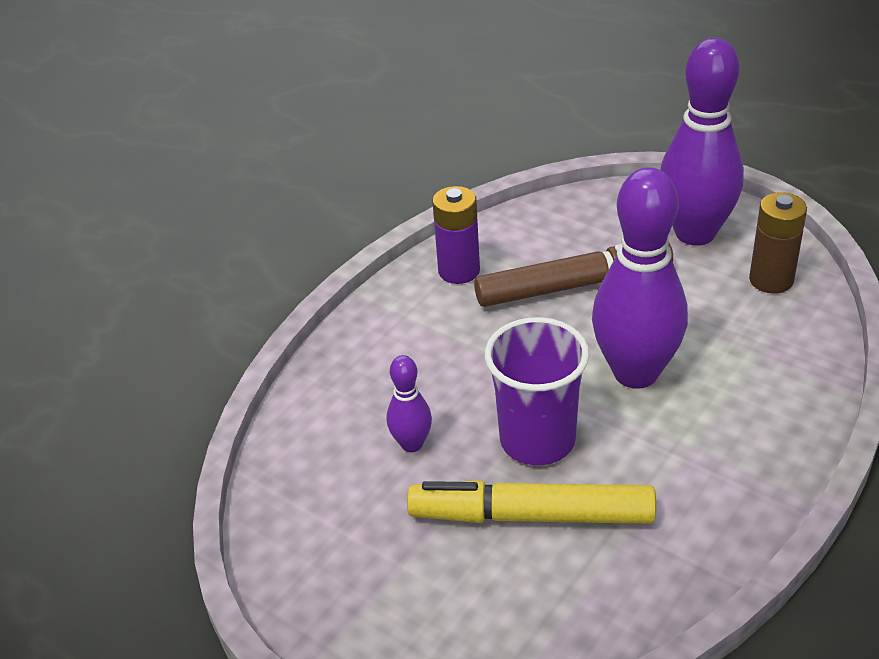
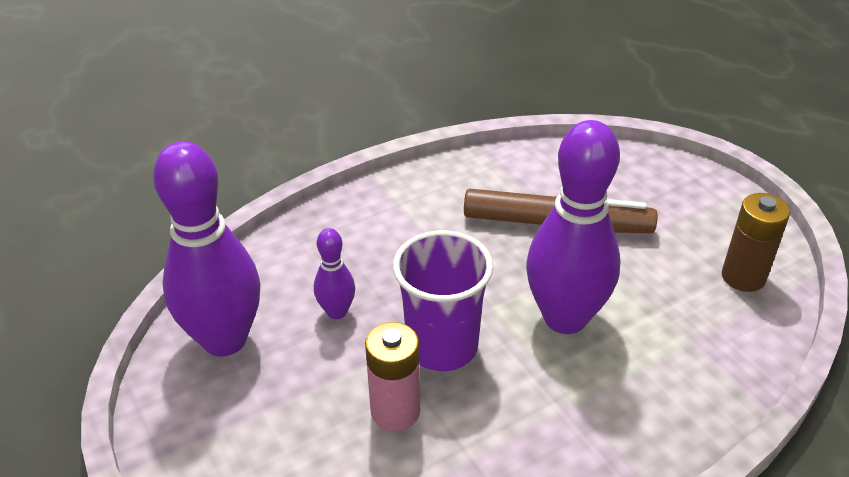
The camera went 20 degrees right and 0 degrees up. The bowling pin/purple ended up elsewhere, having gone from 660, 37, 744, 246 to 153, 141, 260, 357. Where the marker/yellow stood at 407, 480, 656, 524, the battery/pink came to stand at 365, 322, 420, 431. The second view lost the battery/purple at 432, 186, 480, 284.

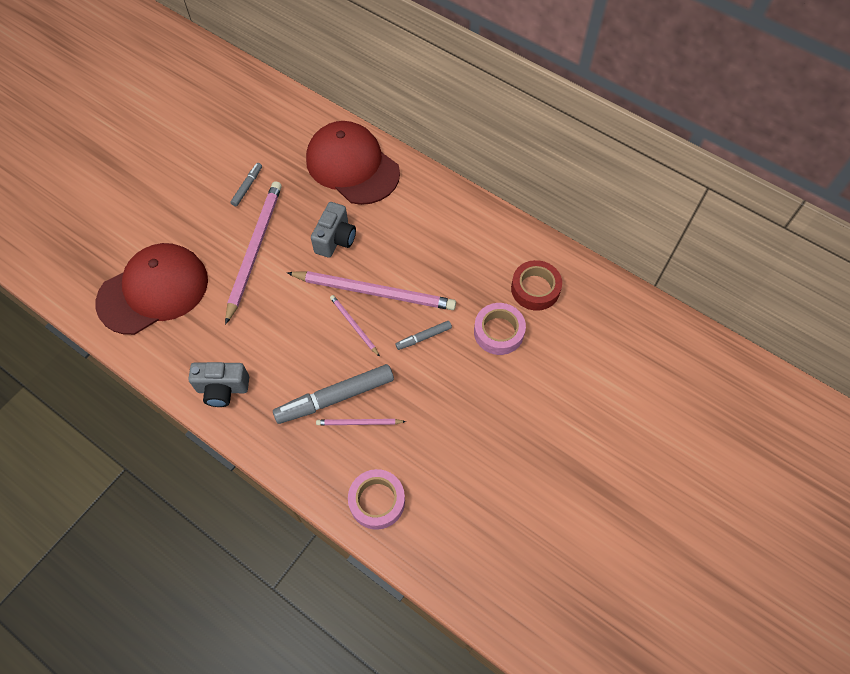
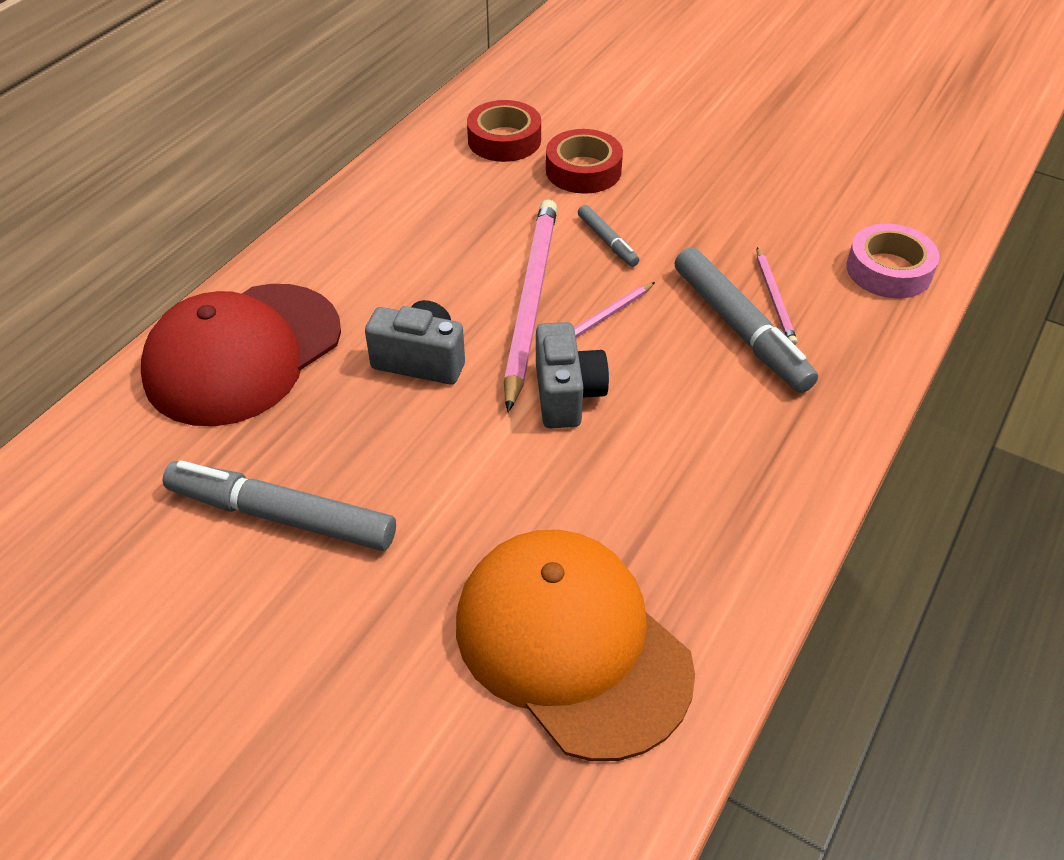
The camera went 95 degrees left and 15 degrees down. The size of the marker/grey at 231, 163, 262, 207 changed by a factor of 1.99. What was the cap/red at 96, 243, 208, 335 turned into the cap/orange at 456, 530, 695, 761. The camera/grey ended up elsewhere, having gone from 188, 362, 249, 407 to 536, 322, 609, 429. What was the tape/pink at 474, 303, 526, 355 turned into the tape/red at 546, 129, 623, 194. The second view lost the pencil/pink at 225, 181, 282, 325.

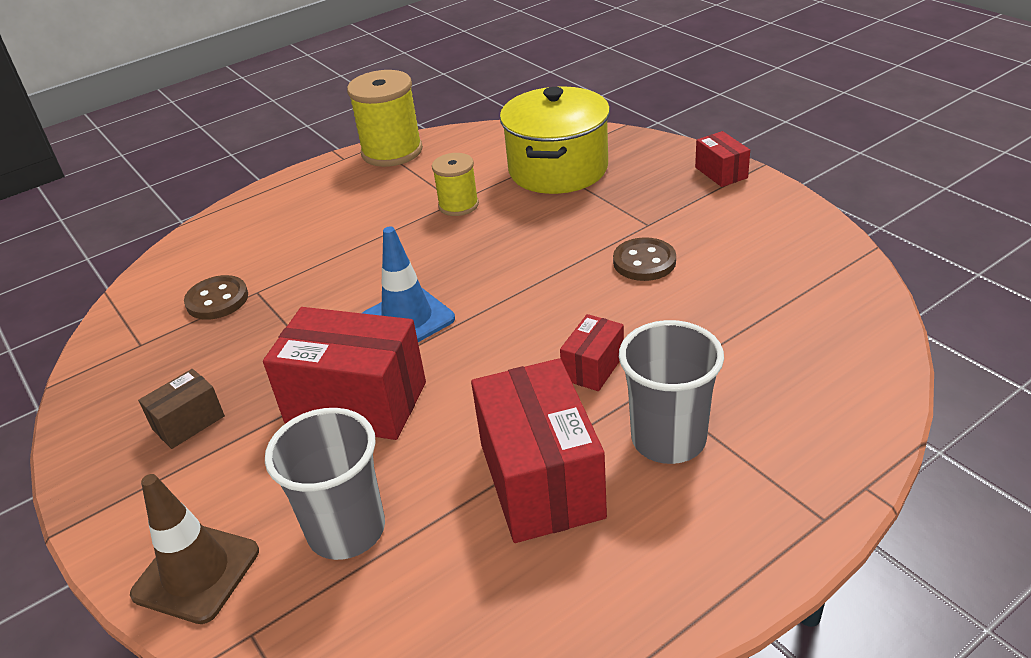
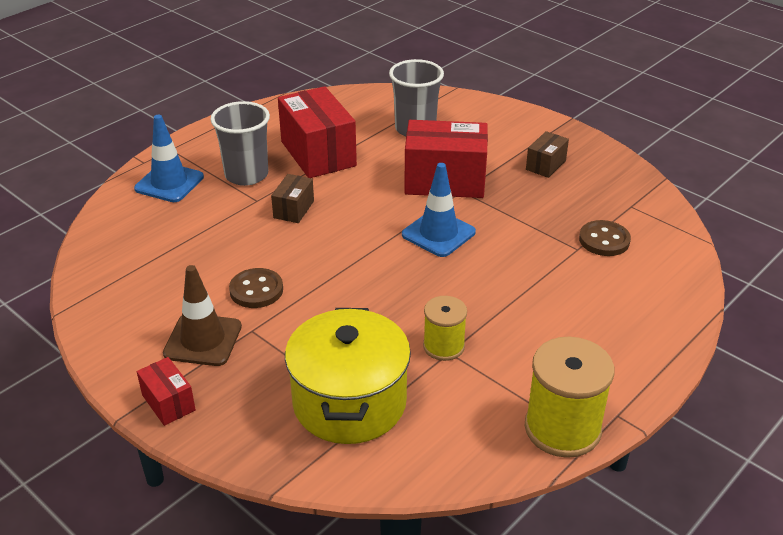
The camera went 165 degrees right and 0 degrees up. The second view gained the traffic cone/blue at 134, 115, 204, 202. The traffic cone/brown ended up elsewhere, having gone from 130, 474, 259, 624 to 163, 265, 242, 366. What was the box/red at 560, 314, 624, 391 turned into the box/brown at 271, 174, 314, 223.

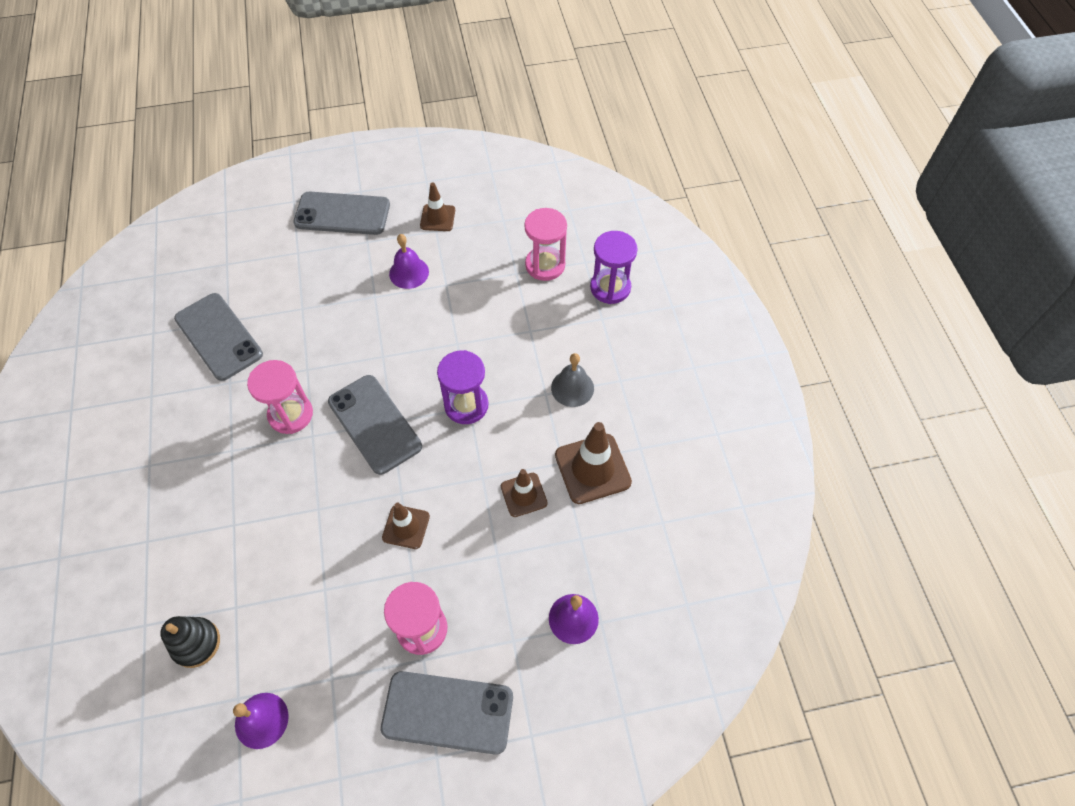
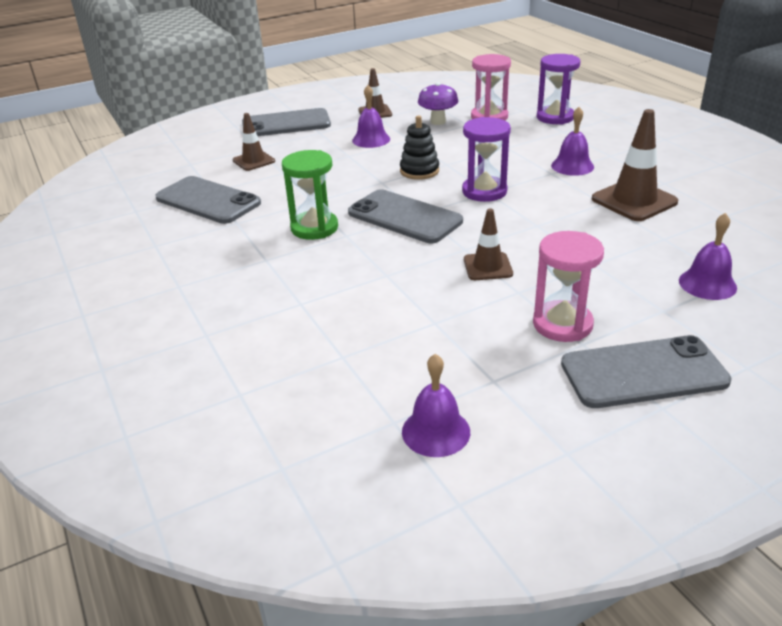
The camera went 15 degrees left and 25 degrees down. The traffic cone/brown ended up elsewhere, having gone from 501, 469, 548, 517 to 233, 113, 275, 171. What was the hourglass/pink at 247, 360, 313, 434 turned into the hourglass/green at 282, 150, 338, 240. The stacking toy/black ended up elsewhere, having gone from 160, 616, 220, 668 to 400, 115, 439, 180. The second view gained the mushroom/purple at 418, 82, 458, 125. What was the bell/grey at 551, 353, 594, 407 turned into the bell/purple at 551, 107, 594, 176.

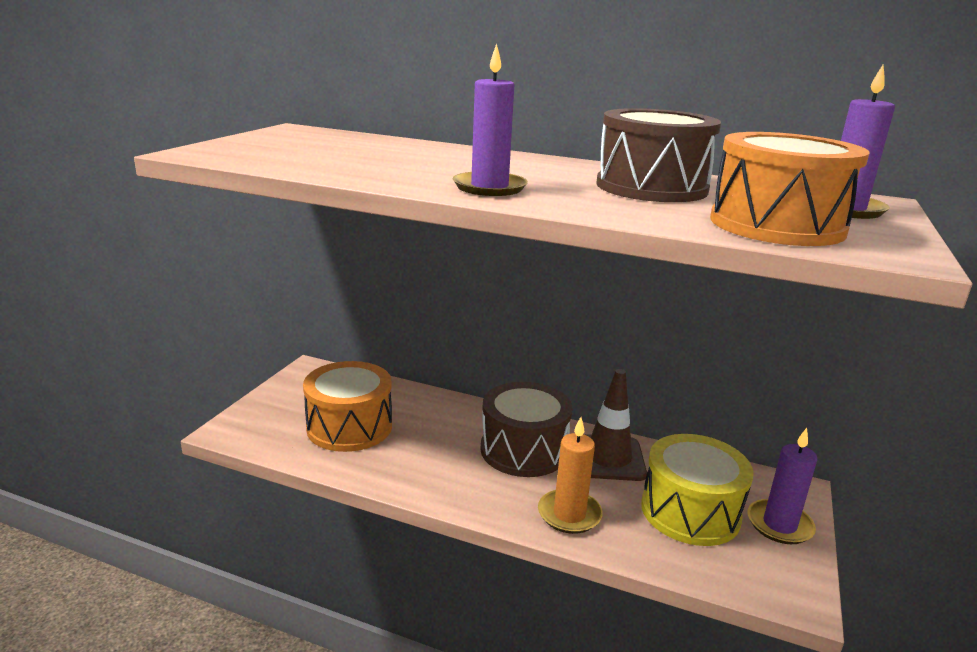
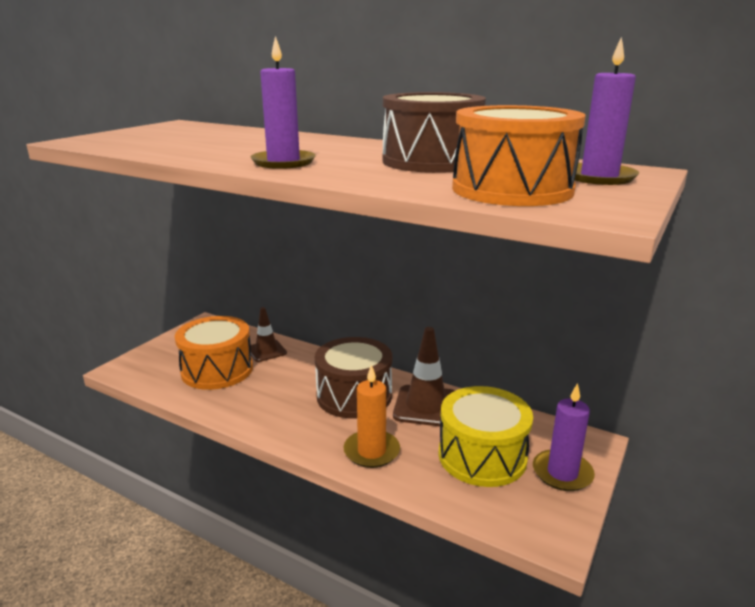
The camera went 10 degrees right and 0 degrees up. The second view gained the traffic cone/brown at 251, 307, 287, 362.

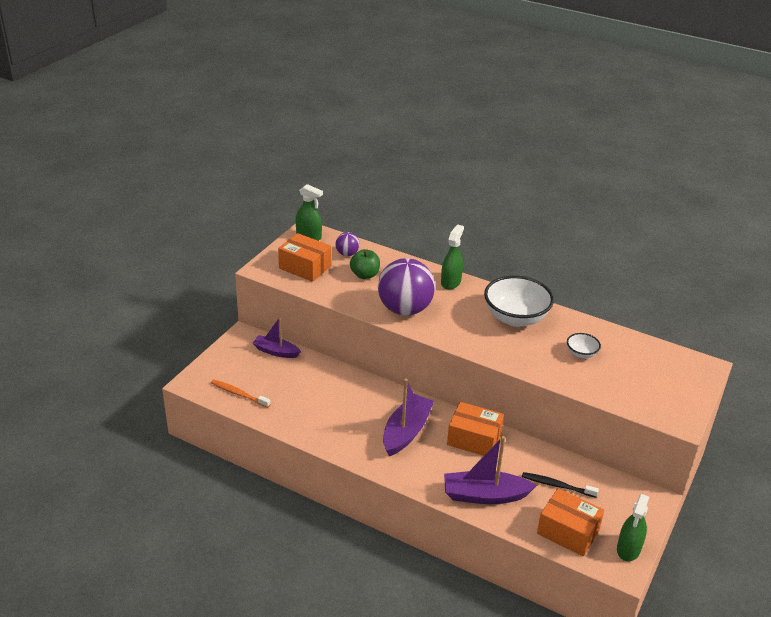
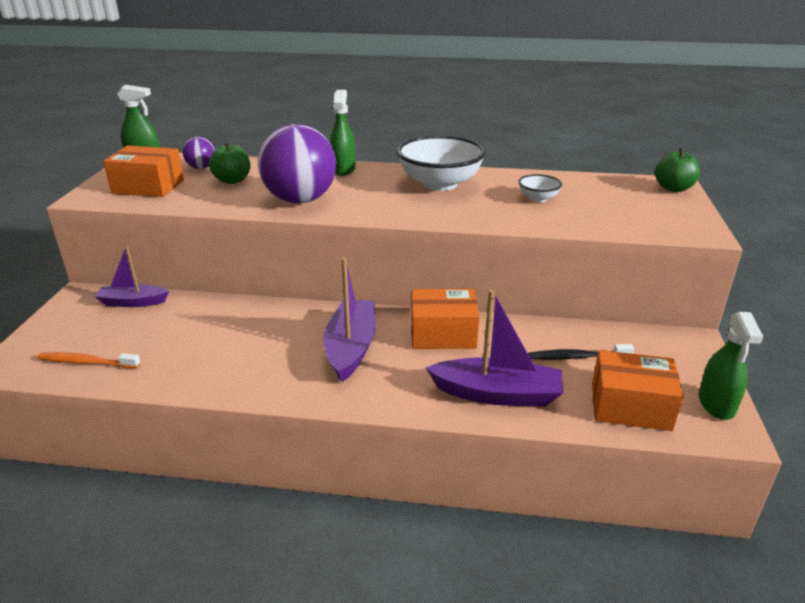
The camera went 20 degrees left and 5 degrees down. The boat/purple at 444, 436, 537, 504 ended up facing another way, 150 degrees counterclockwise from before. The second view gained the apple/green at 655, 148, 700, 192.

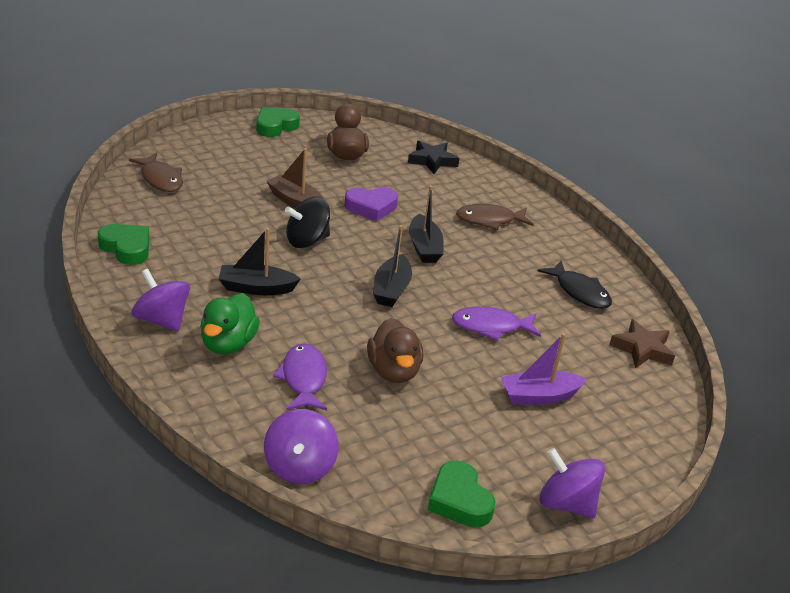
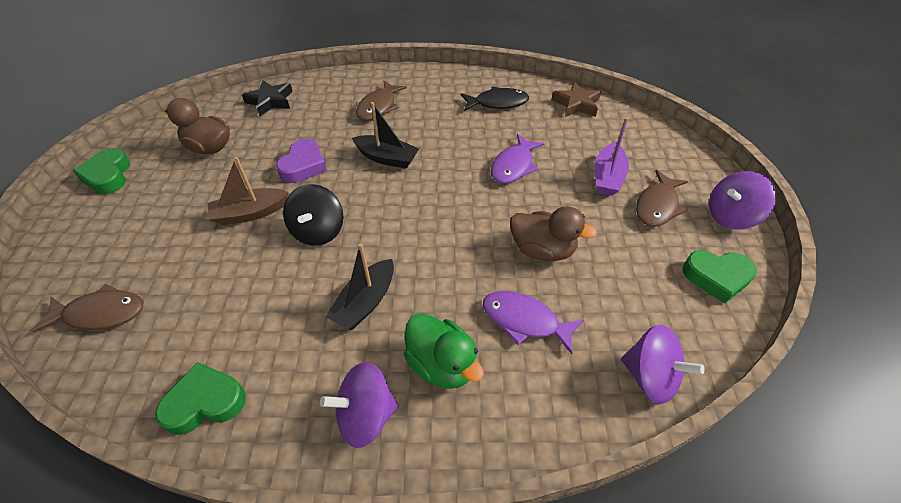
The camera went 55 degrees left and 15 degrees up. The second view gained the fish/brown at 636, 170, 688, 227. The second view lost the boat/black at 373, 225, 412, 307.

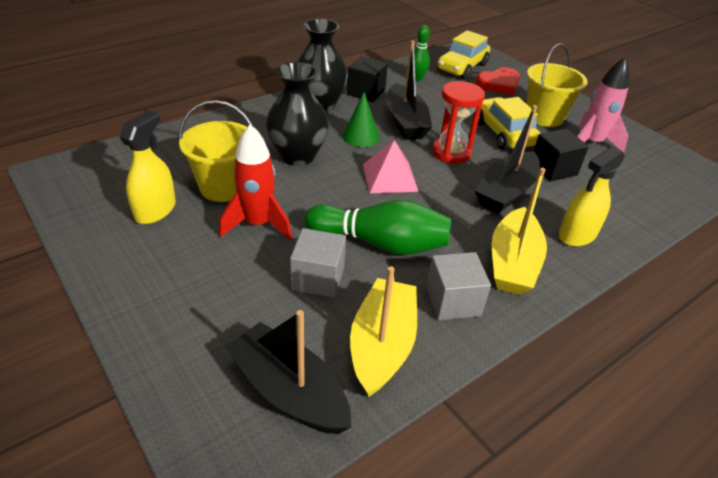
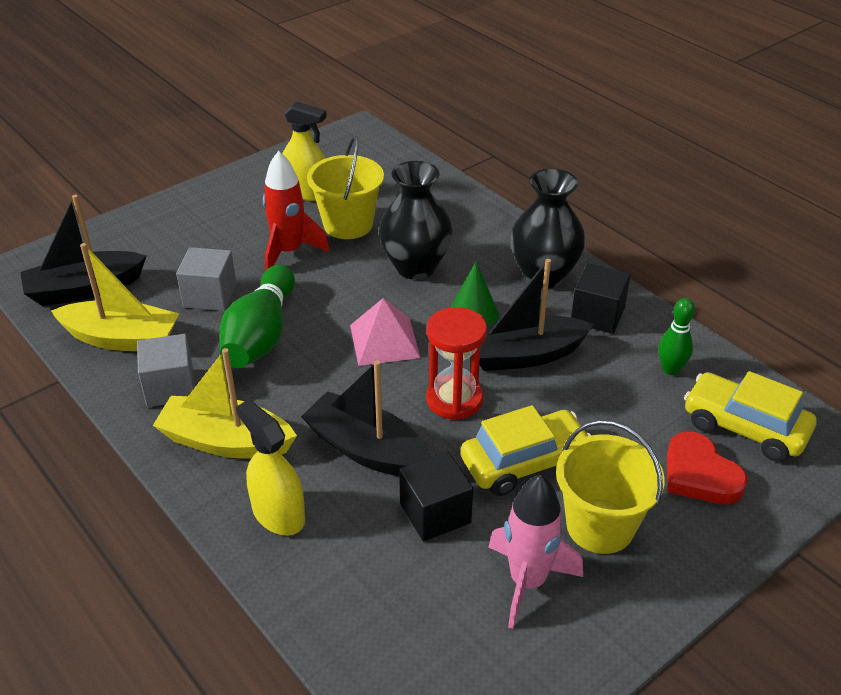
The camera went 90 degrees right and 0 degrees up. The boat/black at 226, 310, 351, 434 ended up facing another way, 150 degrees counterclockwise from before.

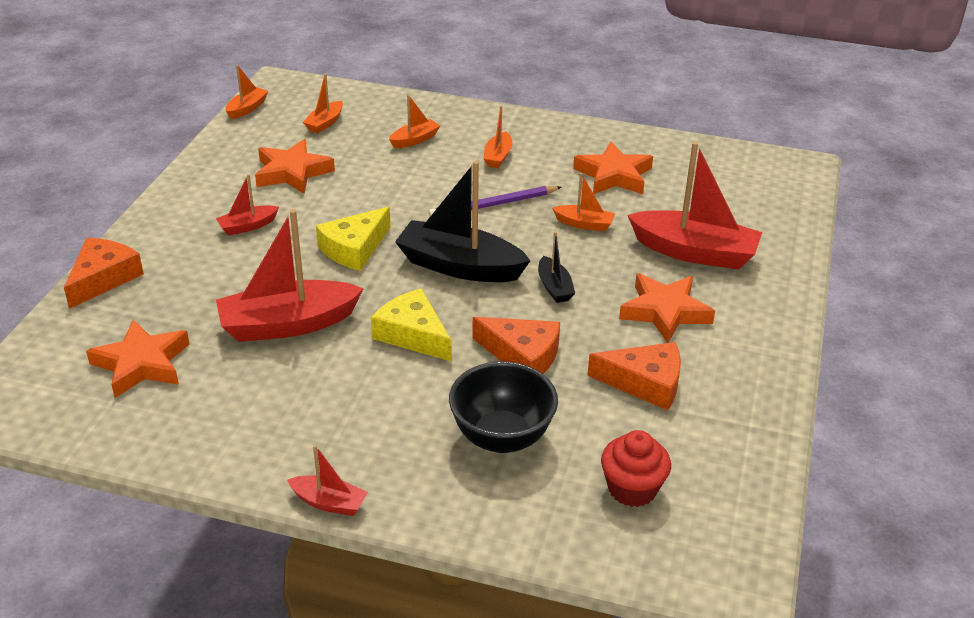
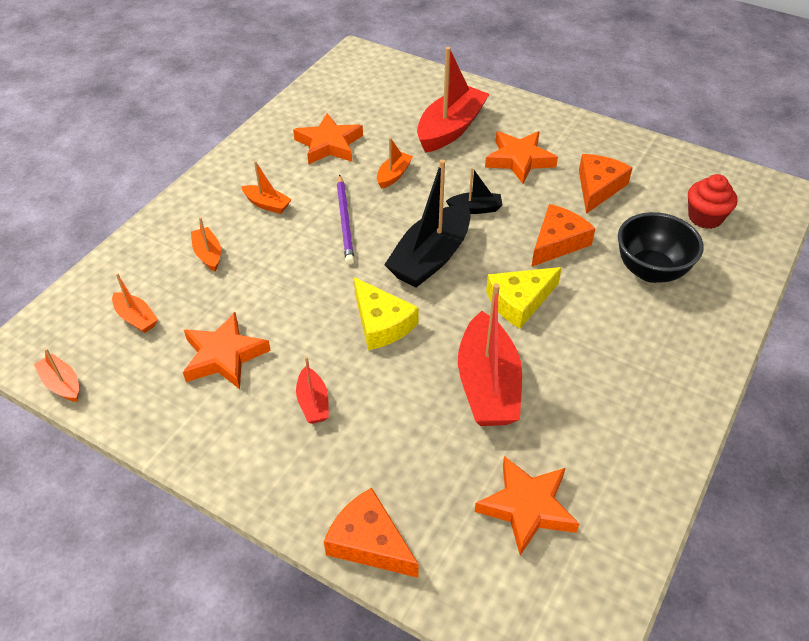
The camera went 75 degrees left and 10 degrees up. The second view lost the boat/red at 287, 445, 368, 516.

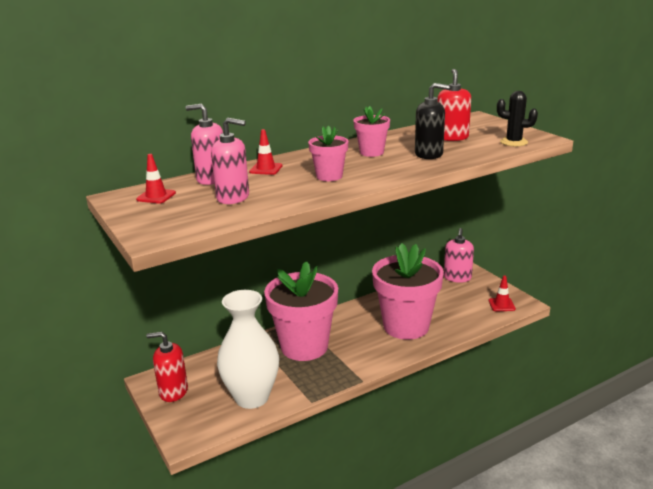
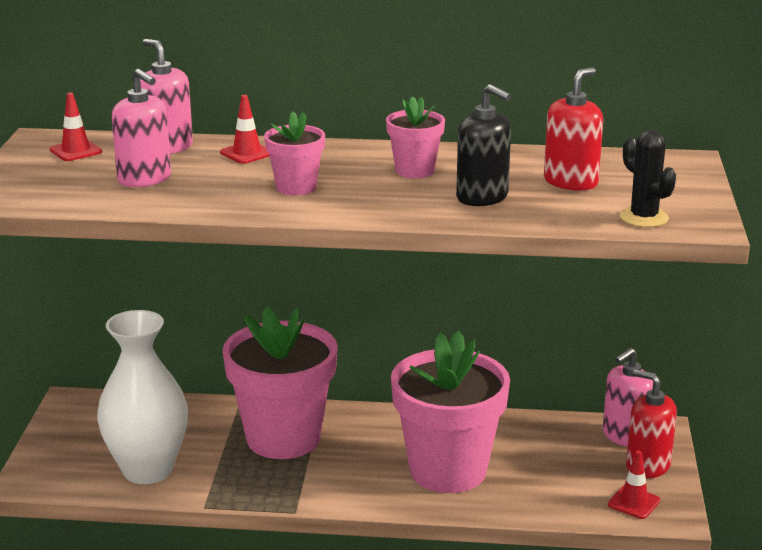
The camera went 35 degrees right and 0 degrees up. The soap dispenser/red ended up elsewhere, having gone from 146, 332, 188, 402 to 626, 369, 677, 478.

